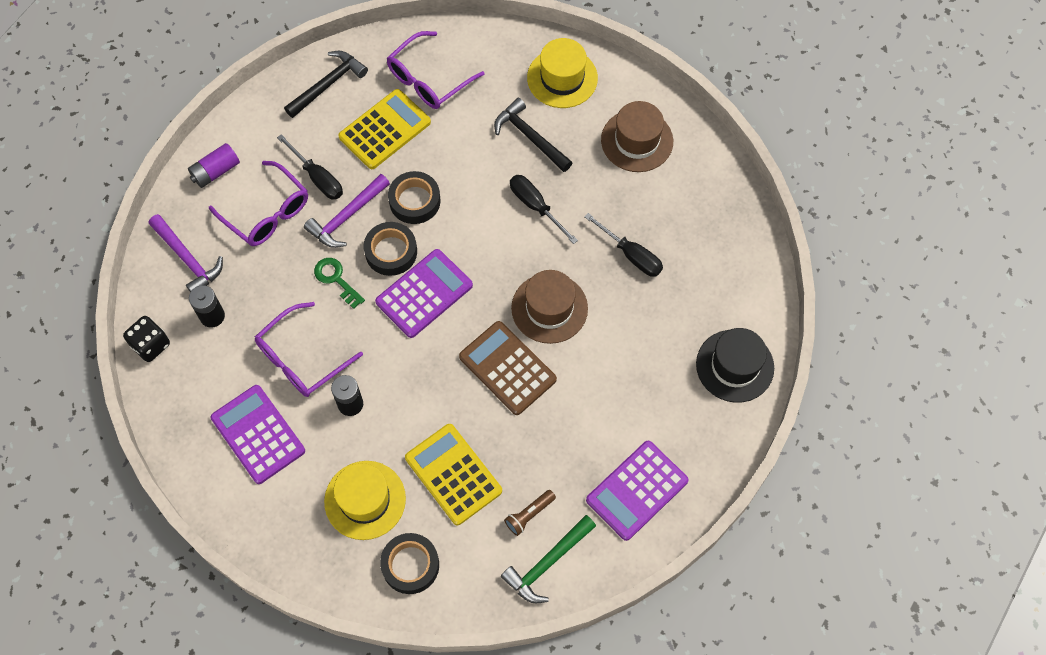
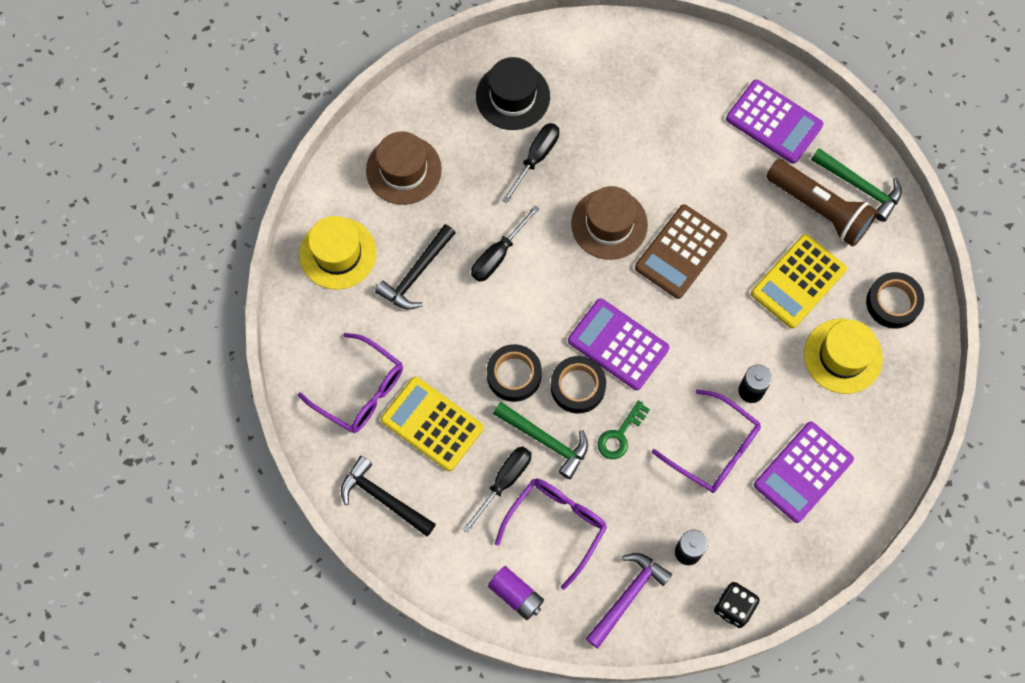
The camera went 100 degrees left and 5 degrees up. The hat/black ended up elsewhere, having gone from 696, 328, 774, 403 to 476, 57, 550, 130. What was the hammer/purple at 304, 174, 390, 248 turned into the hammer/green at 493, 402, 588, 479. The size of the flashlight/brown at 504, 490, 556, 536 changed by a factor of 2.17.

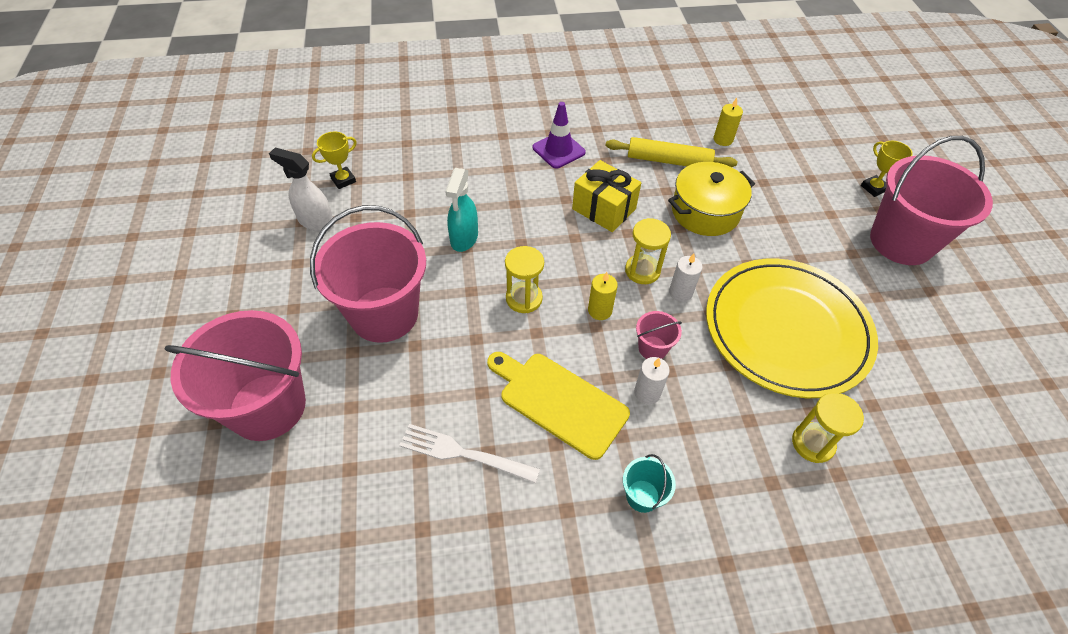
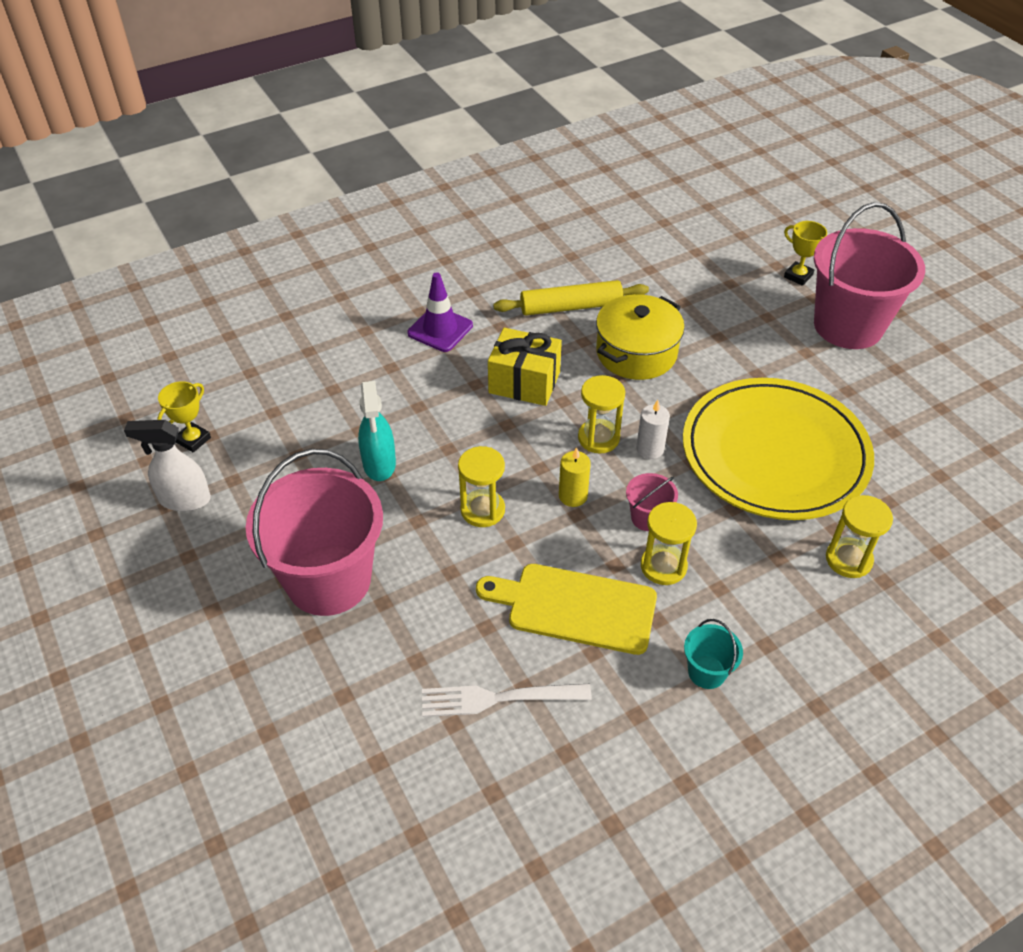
The camera went 20 degrees left and 5 degrees down. Where the candle/white stood at 634, 357, 670, 404, the hourglass/yellow came to stand at 641, 502, 697, 585. The second view lost the bucket/pink at 165, 310, 306, 441. The second view lost the candle/yellow at 714, 98, 743, 146.

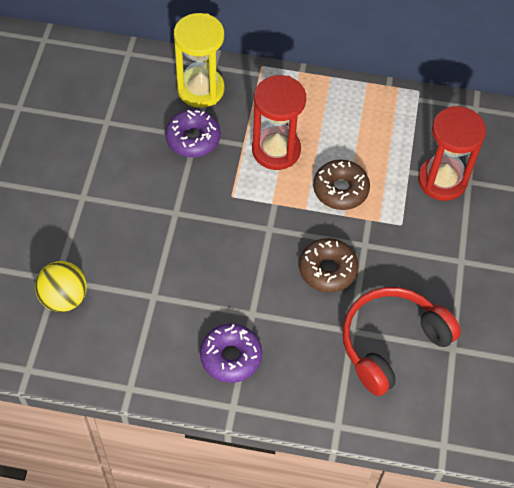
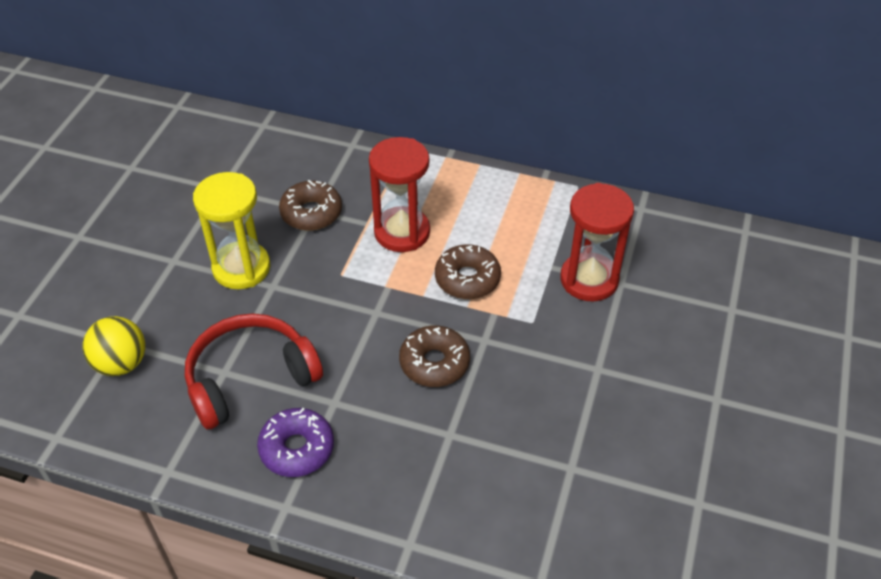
The camera went 10 degrees right and 10 degrees down. The headphones/red ended up elsewhere, having gone from 342, 287, 461, 396 to 185, 314, 323, 429. The hourglass/yellow ended up elsewhere, having gone from 174, 13, 224, 108 to 193, 172, 270, 289. What was the donut/purple at 165, 109, 221, 158 turned into the donut/brown at 279, 180, 342, 231.

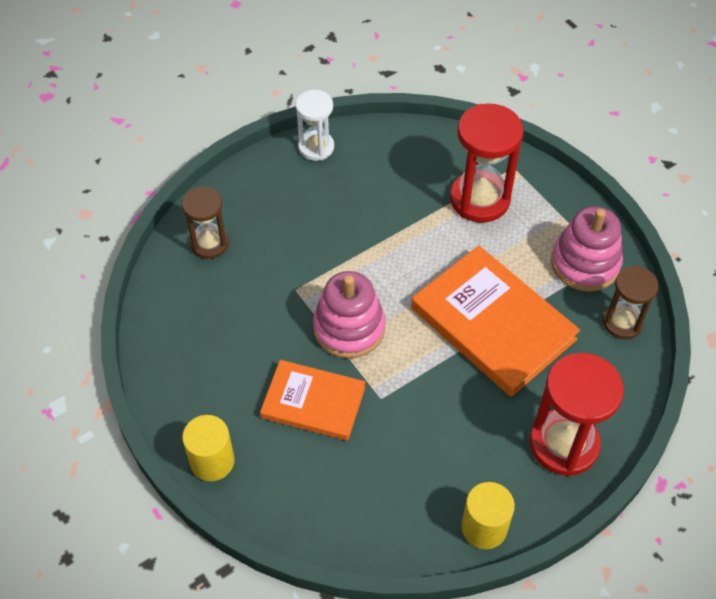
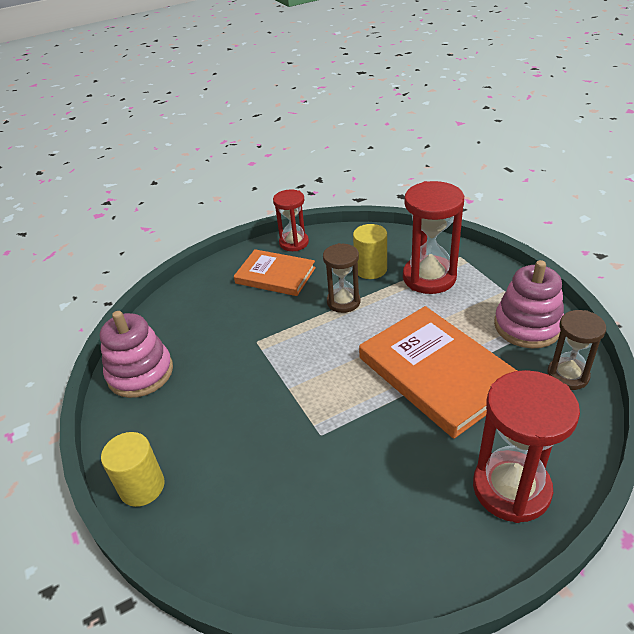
The camera went 10 degrees right and 15 degrees down. The stacking toy/pink ended up elsewhere, having gone from 313, 271, 386, 358 to 100, 311, 173, 398. The book/orange ended up elsewhere, having gone from 260, 360, 365, 441 to 234, 249, 316, 296. What was the hourglass/white at 295, 90, 334, 161 turned into the hourglass/red at 273, 189, 309, 251. The hourglass/brown ended up elsewhere, having gone from 182, 186, 229, 259 to 323, 243, 360, 313. The cylinder/yellow ended up elsewhere, having gone from 461, 482, 515, 549 to 353, 224, 387, 279.

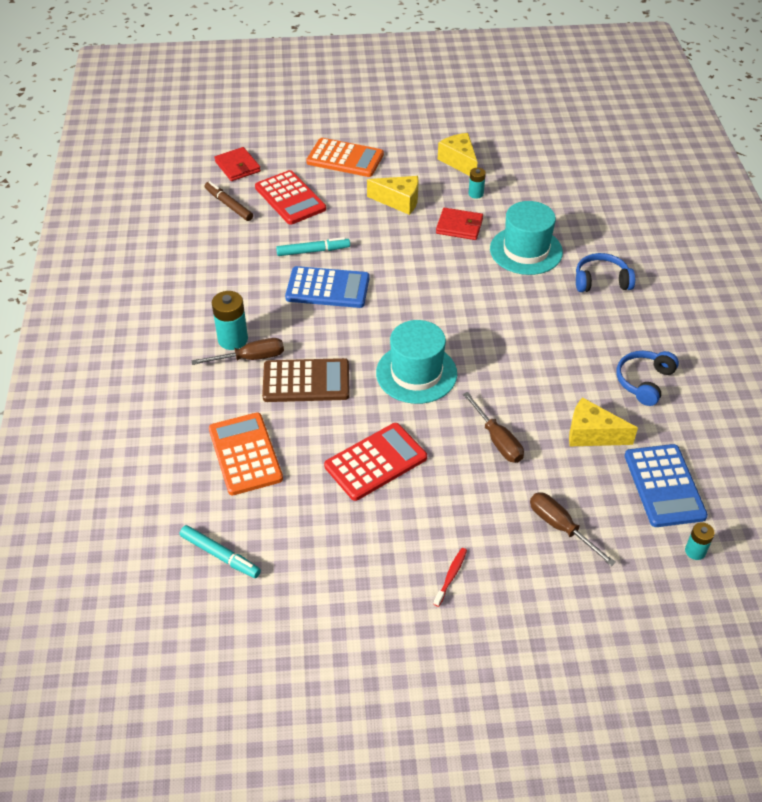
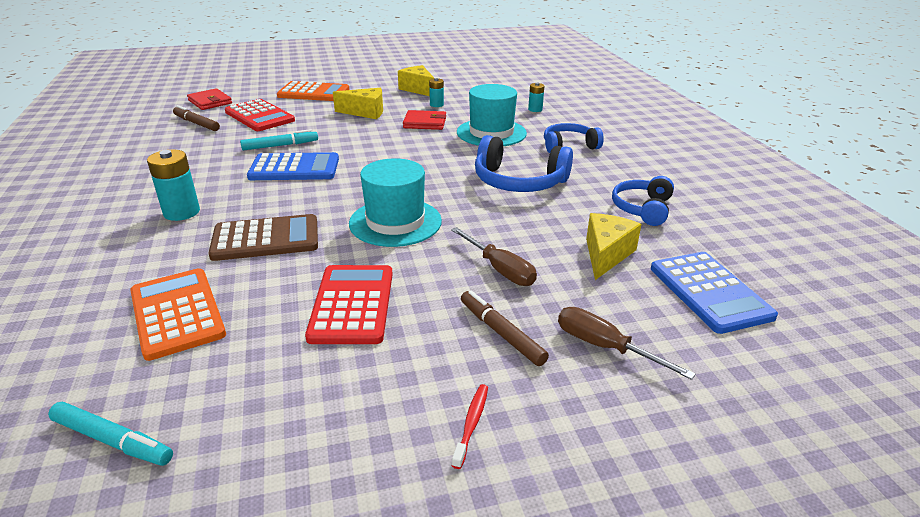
The camera went 10 degrees left and 15 degrees down. The calculator/red at 324, 423, 427, 501 ended up facing another way, 45 degrees counterclockwise from before. The second view gained the marker/brown at 461, 291, 549, 366. The second view gained the headphones/blue at 475, 135, 573, 192. The battery/turquoise ended up elsewhere, having gone from 685, 522, 715, 560 to 528, 83, 544, 112. The cheese/yellow at 569, 397, 638, 446 ended up facing another way, 105 degrees clockwise from before. The second view lost the screwdriver/brown at 191, 338, 284, 365.

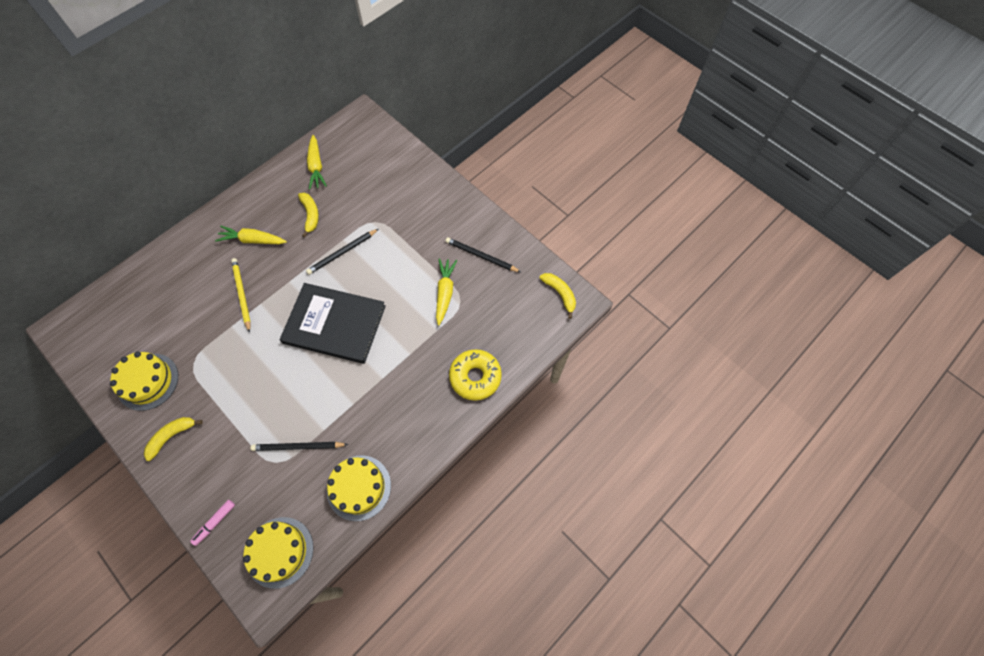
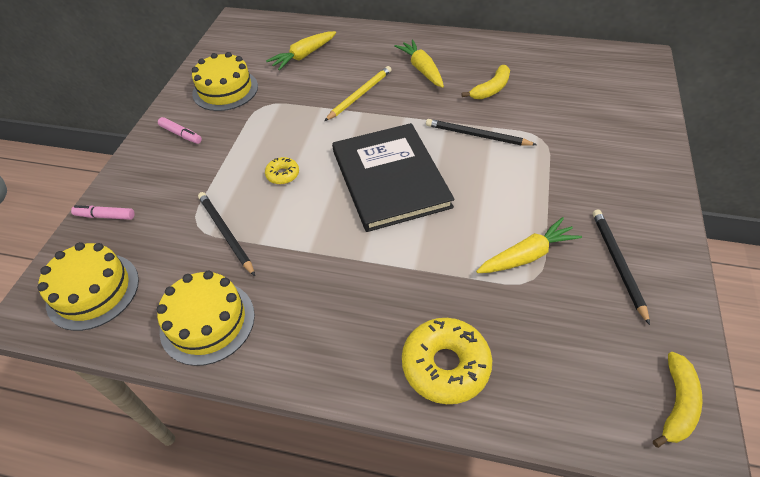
The camera went 60 degrees right and 15 degrees down. Where the banana/yellow stood at 144, 417, 203, 461, the marker/pink came to stand at 158, 117, 202, 144. The second view gained the donut/yellow at 265, 157, 299, 184. The carrot/yellow ended up elsewhere, having gone from 307, 135, 327, 190 to 266, 31, 336, 70.

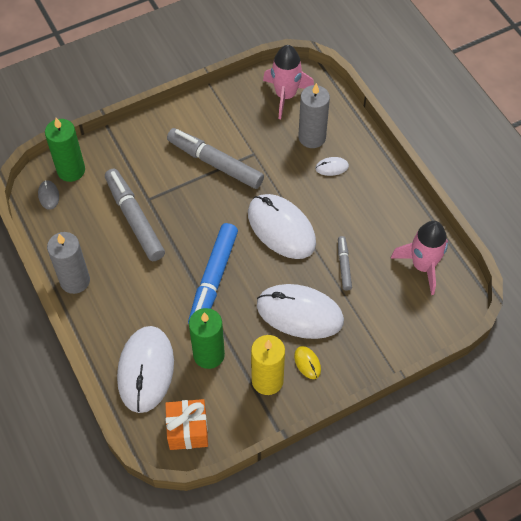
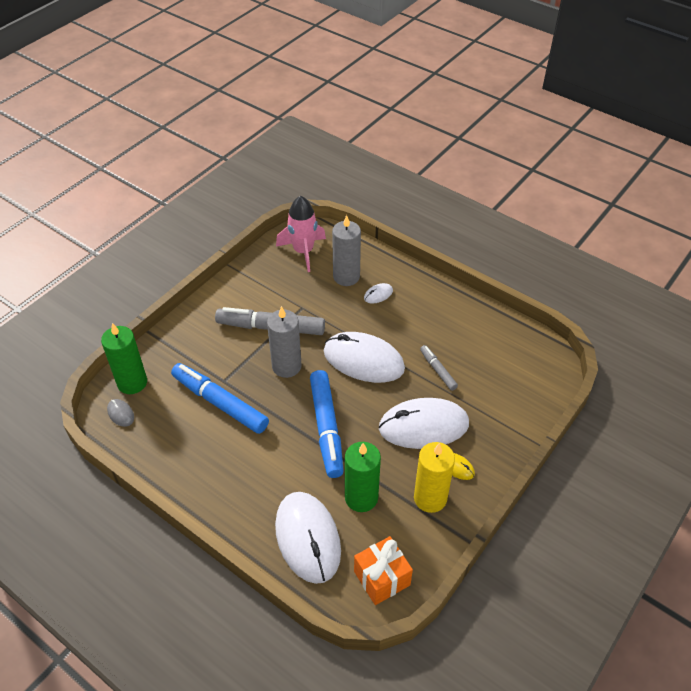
The camera went 25 degrees left and 10 degrees down. What was the marker/grey at 105, 169, 165, 261 turned into the marker/blue at 171, 363, 269, 434. The candle/grey ended up elsewhere, having gone from 47, 232, 90, 294 to 267, 306, 301, 378. The second view lost the rocket/pink at 391, 221, 448, 295.

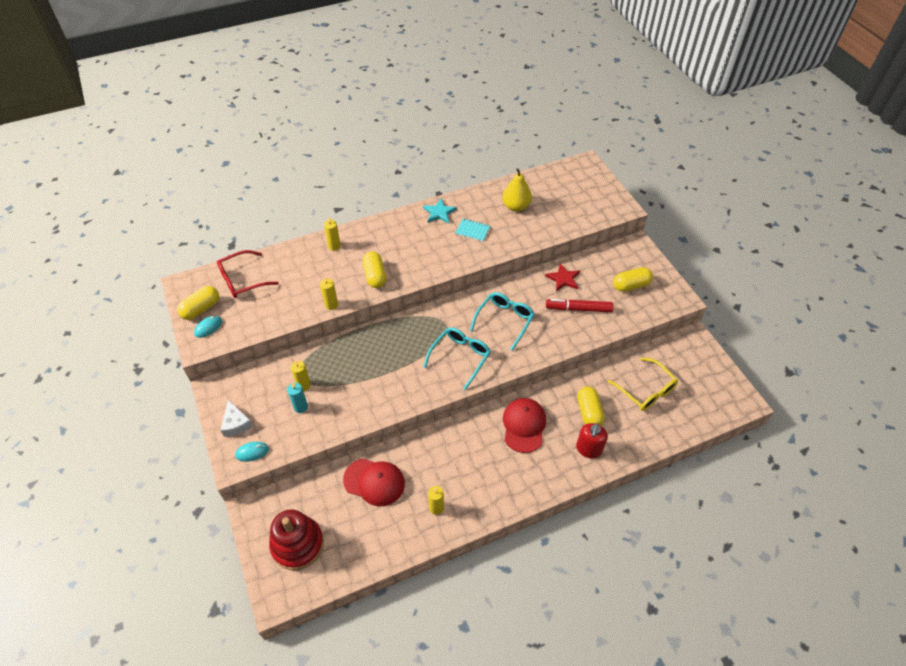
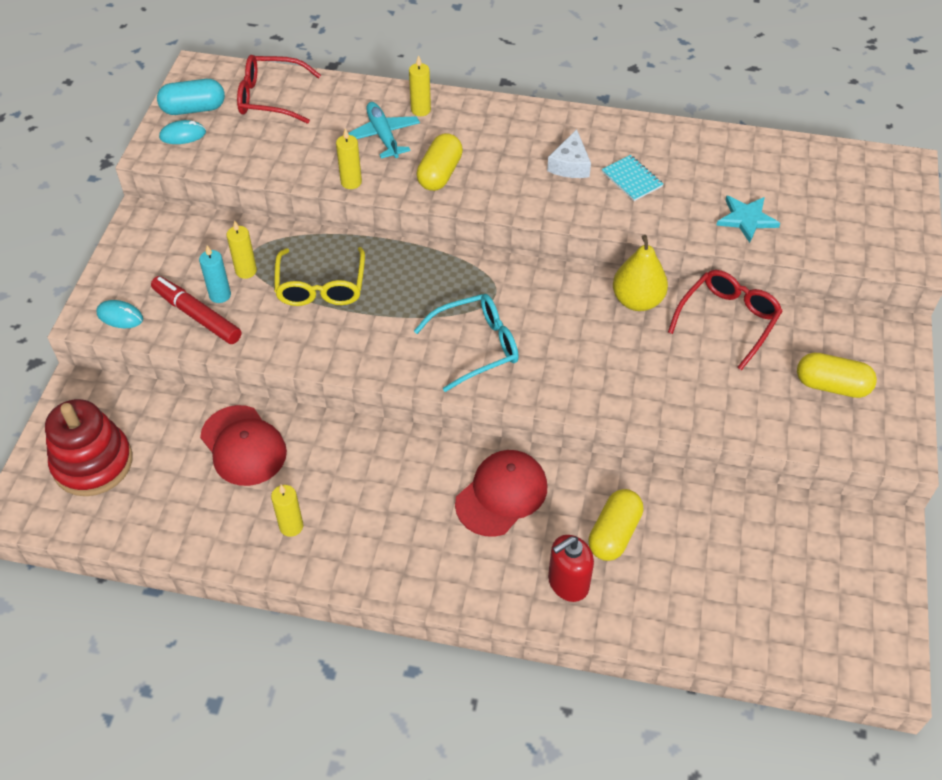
The camera went 35 degrees right and 0 degrees up. The marker/red ended up elsewhere, having gone from 546, 299, 614, 312 to 151, 276, 241, 344. What was the capsule/yellow at 177, 286, 219, 320 turned into the capsule/turquoise at 157, 79, 225, 115. The glasses/yellow ended up elsewhere, having gone from 608, 358, 678, 411 to 274, 247, 365, 306. The second view gained the plane/turquoise at 348, 102, 420, 158. The cheese/white ended up elsewhere, having gone from 220, 400, 253, 437 to 547, 129, 591, 178. The pear/yellow ended up elsewhere, having gone from 502, 168, 532, 212 to 613, 235, 668, 311. Where the star/red stood at 545, 263, 580, 291, the glasses/red came to stand at 668, 270, 783, 370. The star/turquoise ended up elsewhere, having gone from 423, 199, 457, 224 to 716, 196, 780, 243. The second view lost the glasses/turquoise at 470, 292, 535, 351.

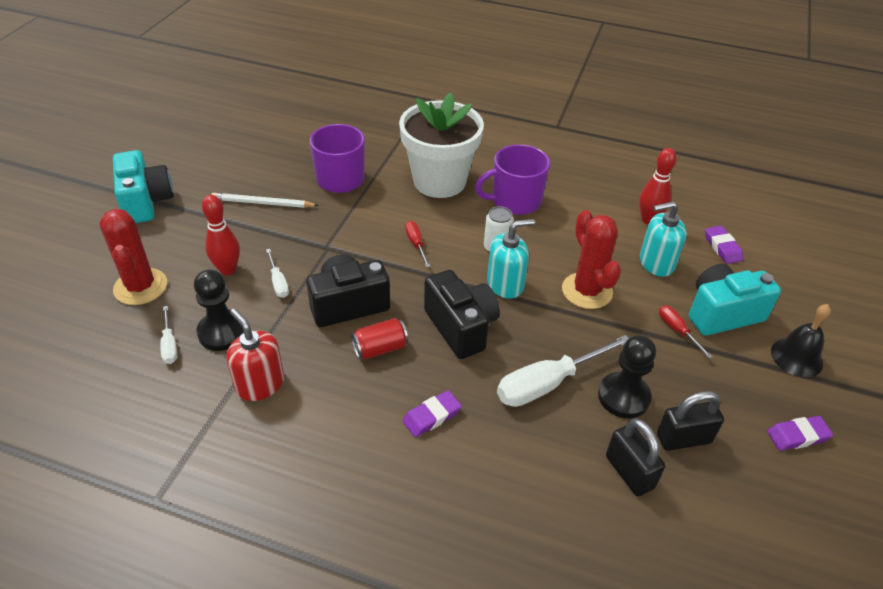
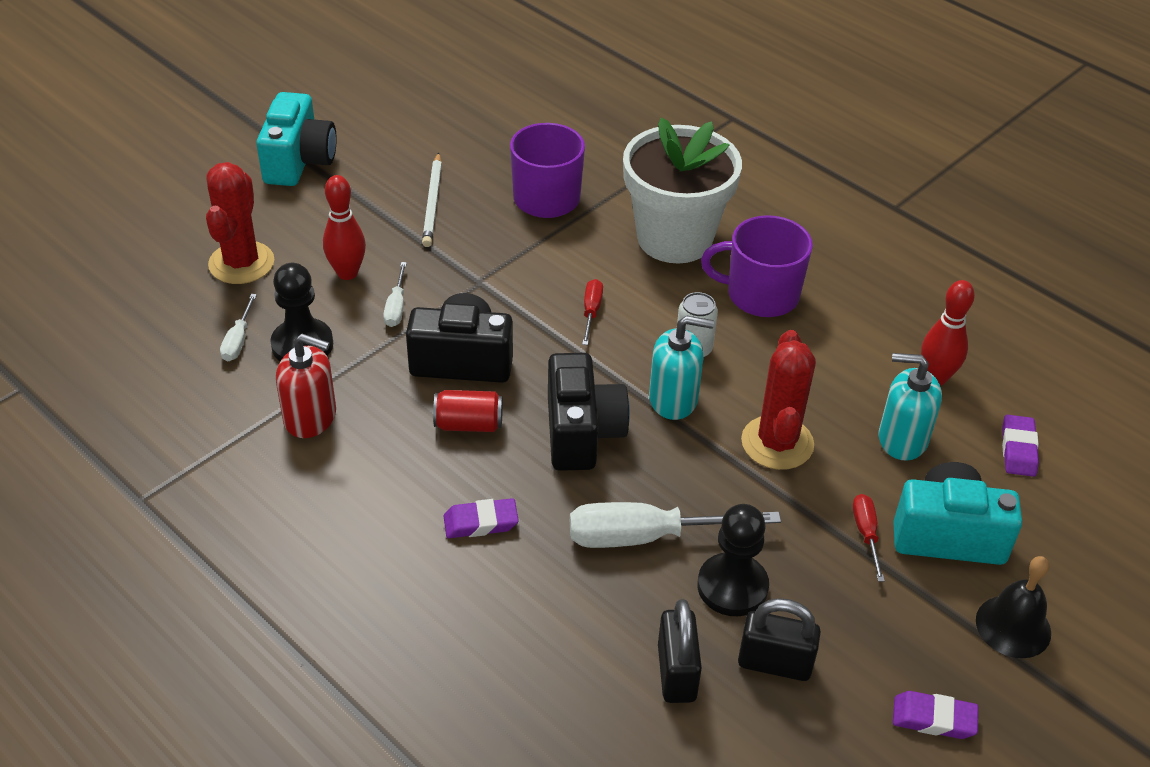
The camera went 25 degrees right and 0 degrees up. The soap dispenser/red at 227, 308, 284, 401 ended up facing another way, 120 degrees clockwise from before. The pencil/white at 211, 193, 319, 208 ended up facing another way, 120 degrees counterclockwise from before.

